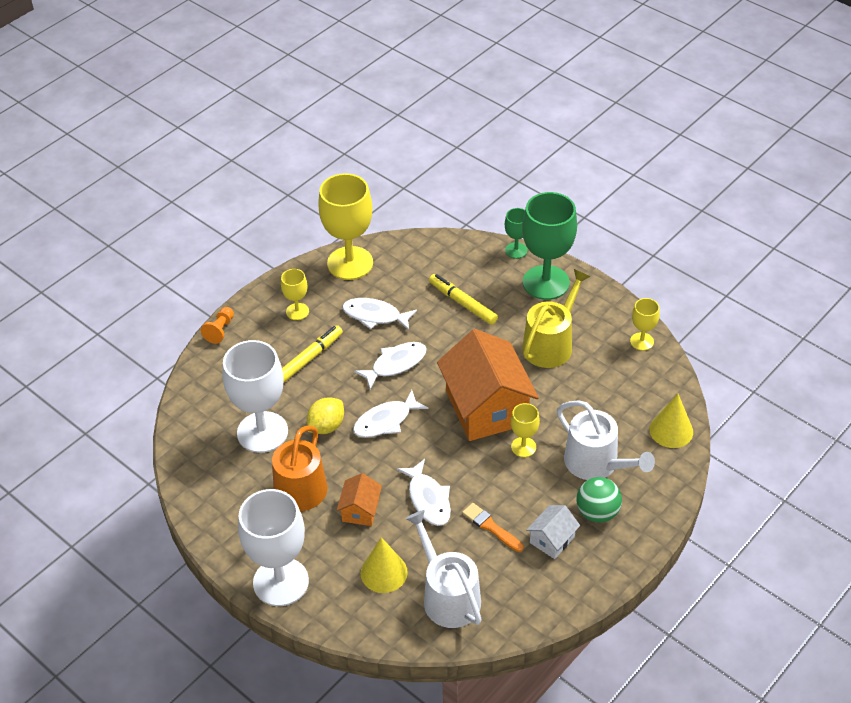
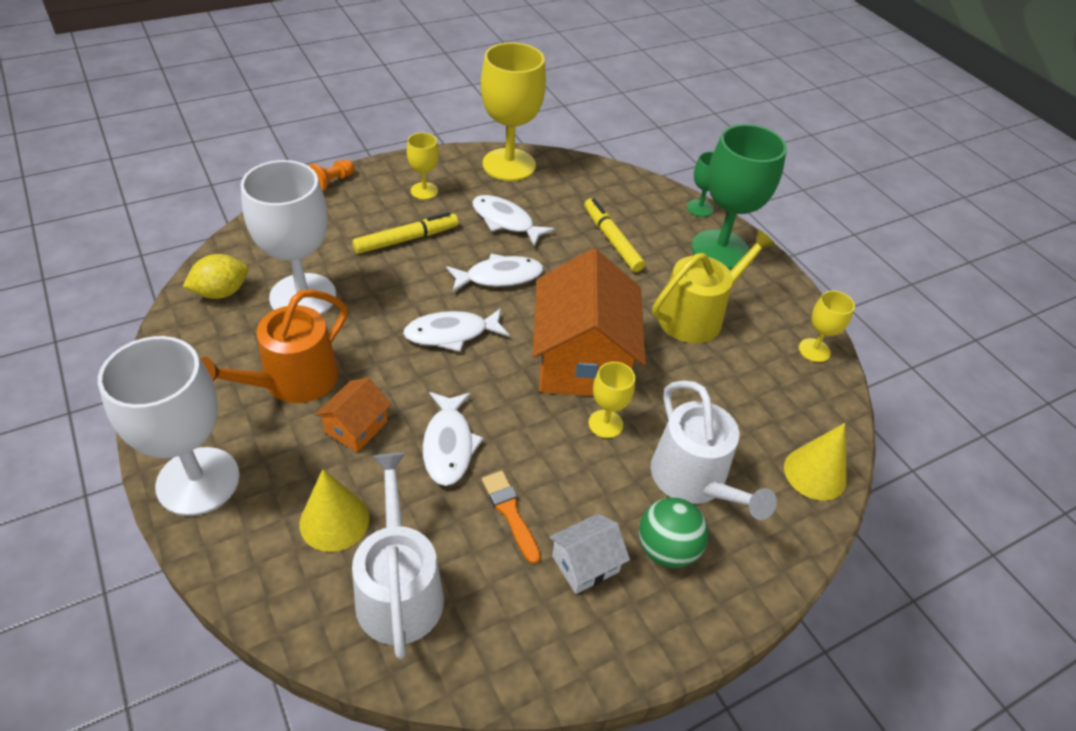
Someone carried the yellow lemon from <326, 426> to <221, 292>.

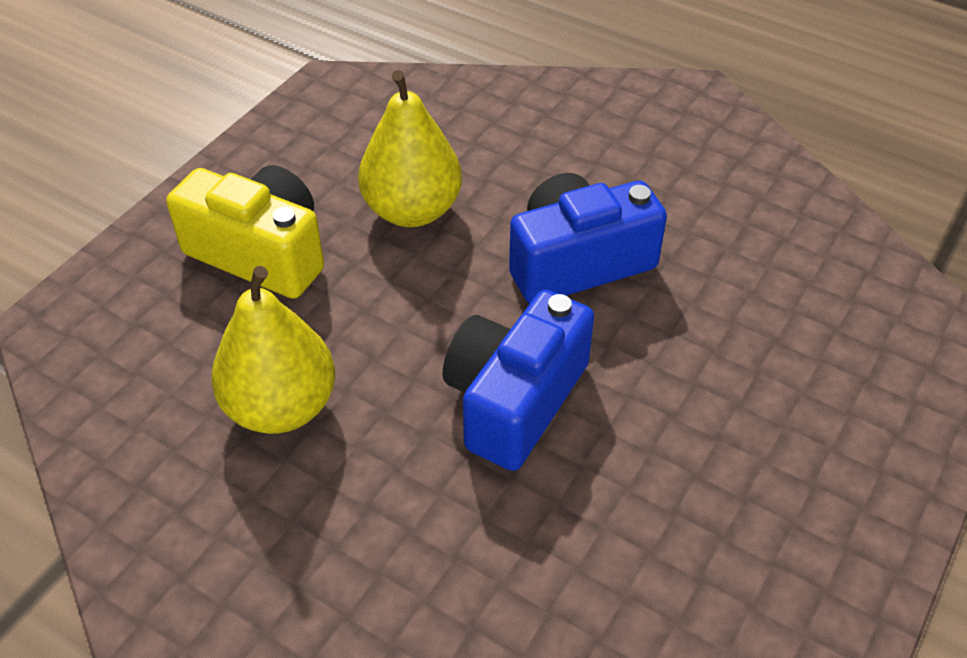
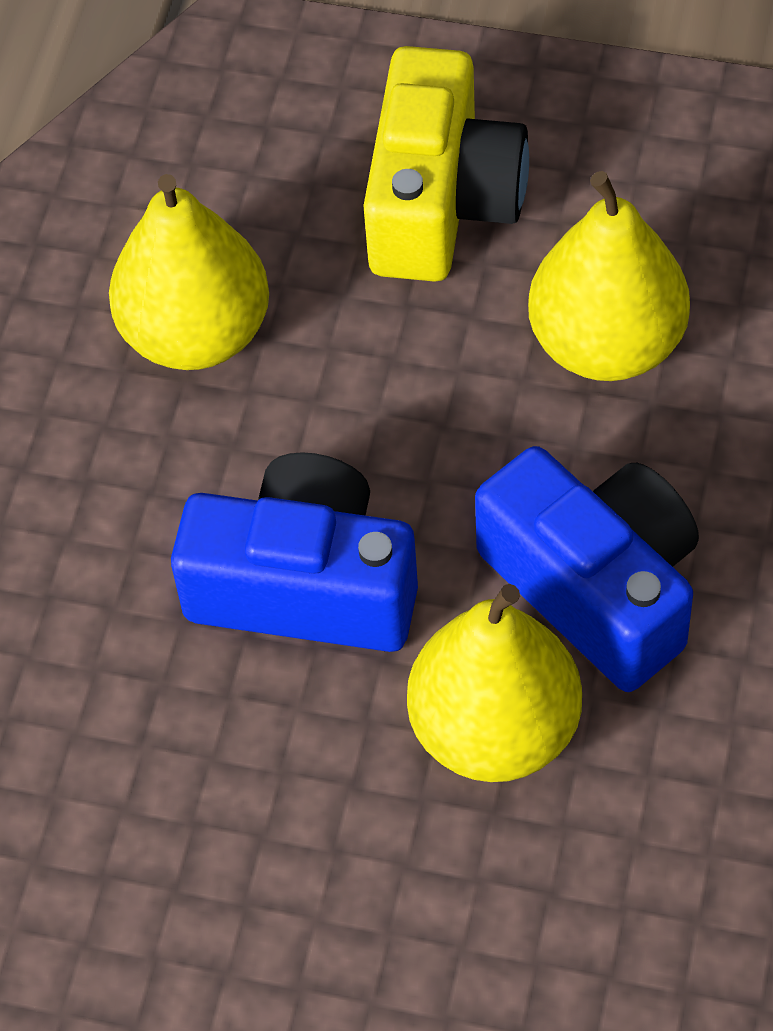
Someone put down the yellow pear at <495, 729>.

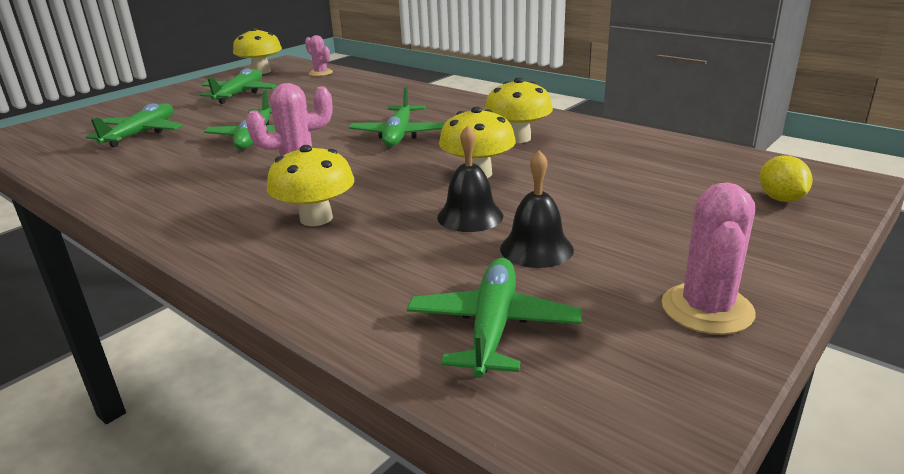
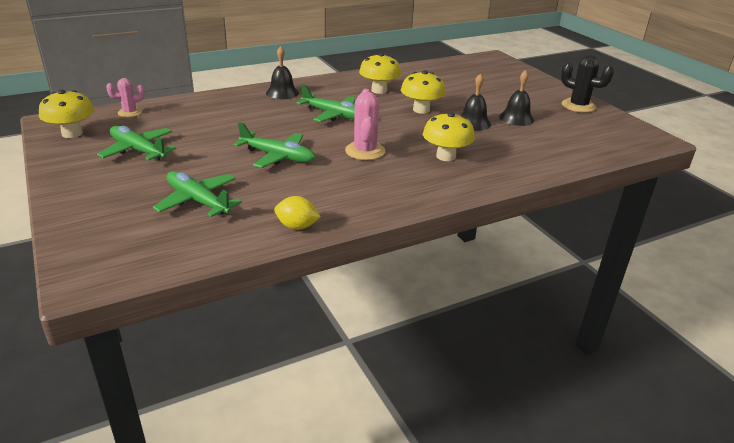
Someone took away the green plane at <492, 327>.
Someone repainted the pink cactus at <707, 309>, which became the black cactus at <578, 106>.
Someone carried the yellow lemon from <780, 199> to <297, 226>.
Someone put down the black bell at <282, 93>.

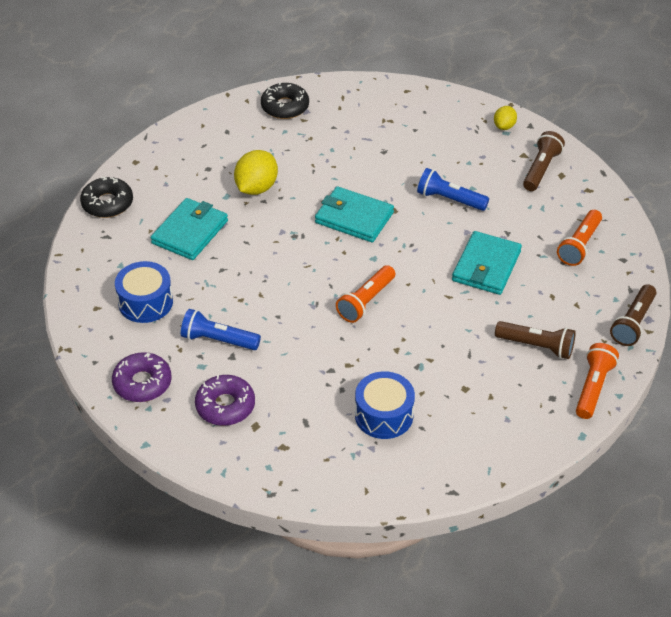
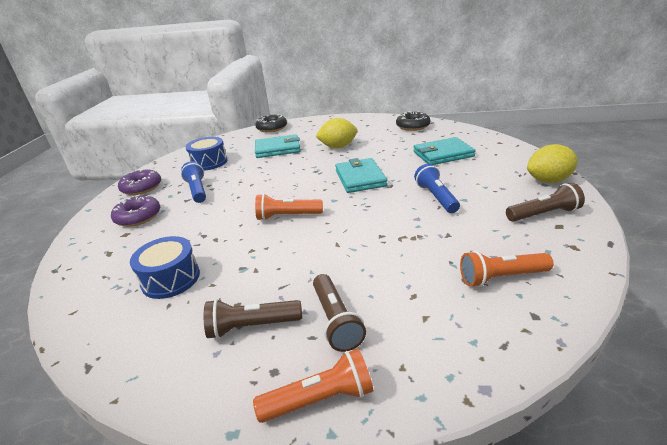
Someone carried the turquoise wallet from <486, 266> to <443, 154>.
Someone scaled the yellow lemon at <504, 126> by 1.75.
Someone carried the brown flashlight from <633, 323> to <252, 326>.

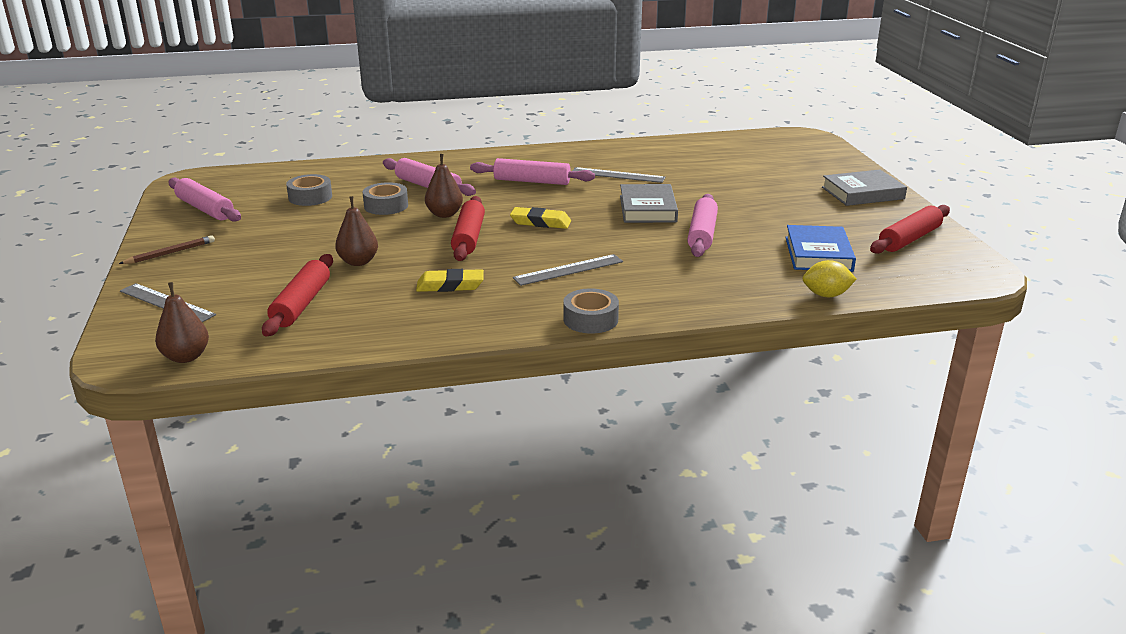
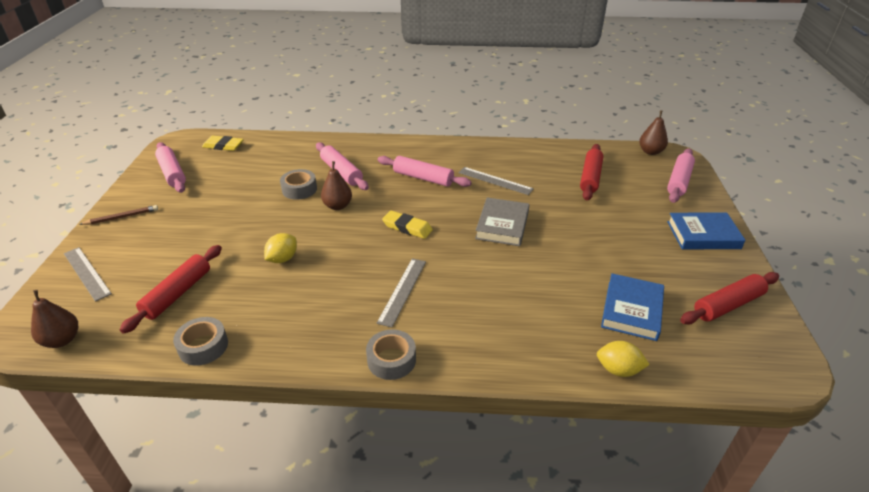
Someone carried the grey tape from <310, 197> to <203, 346>.
Someone carried the brown pear from <358, 262> to <650, 152>.
Someone carried the yellow eraser from <450, 285> to <223, 146>.
Someone carried the red rolling pin from <468, 237> to <590, 177>.
Someone rotated the grey ruler at <568, 270> by 60 degrees counterclockwise.
Someone carried the pink rolling pin from <702, 234> to <679, 181>.
Someone repainted the grey book at <862, 193>, which became the blue book at <703, 235>.
Someone put down the yellow lemon at <282, 259>.

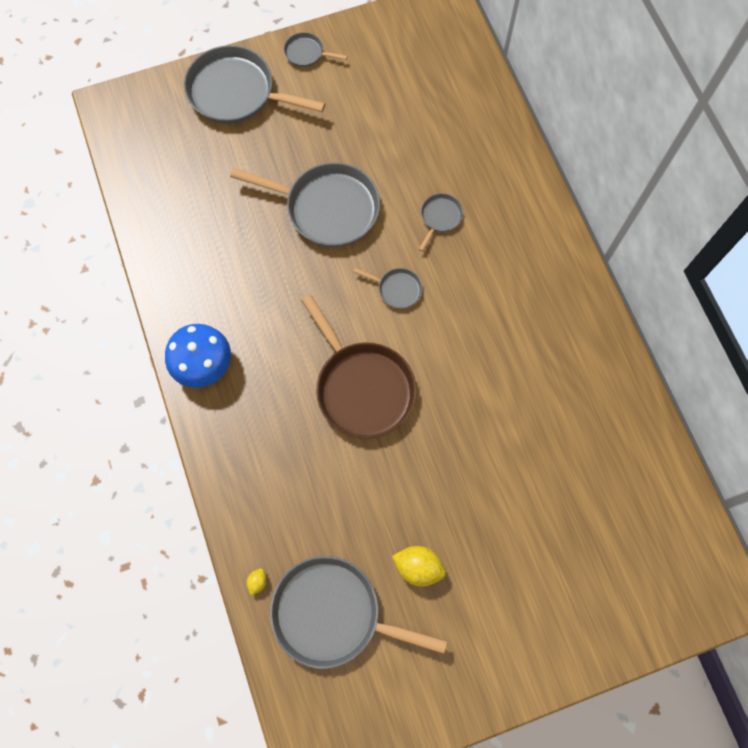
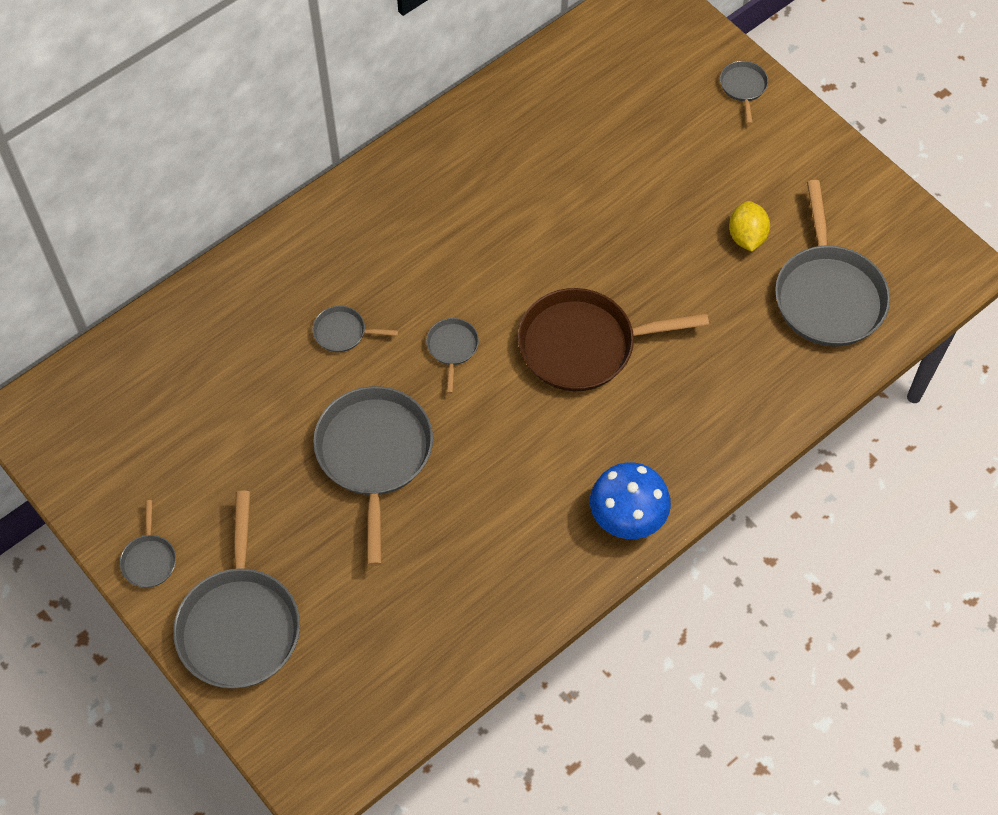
Someone took away the yellow lemon at <257, 582>.
Someone rotated the brown pan at <362, 387> by 135 degrees counterclockwise.
Someone put down the grey pan at <743, 87>.

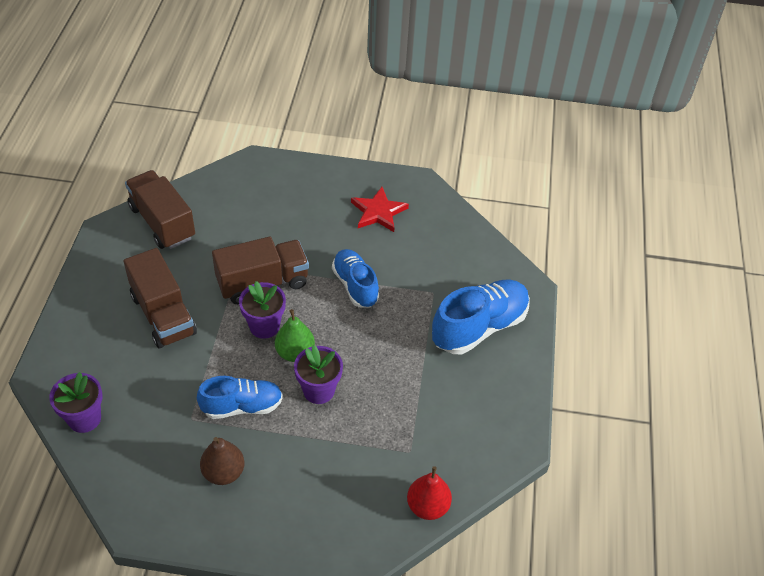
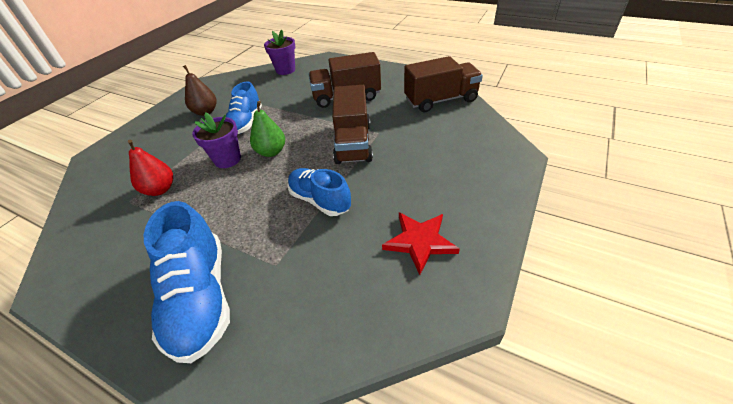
Someone took away the purple flower pot at <264, 326>.
Someone rotated the blue shoe at <355, 285> by 135 degrees counterclockwise.
Someone carried the red pear from <427, 506> to <160, 189>.

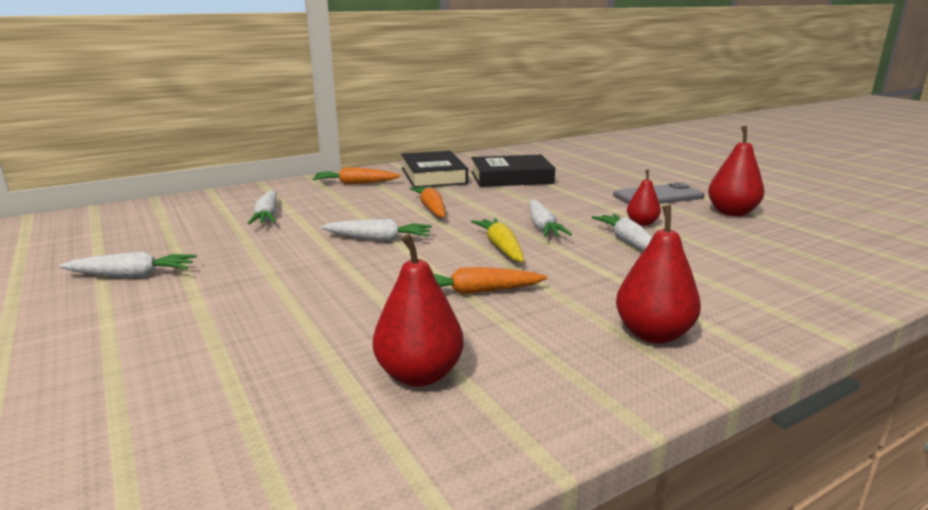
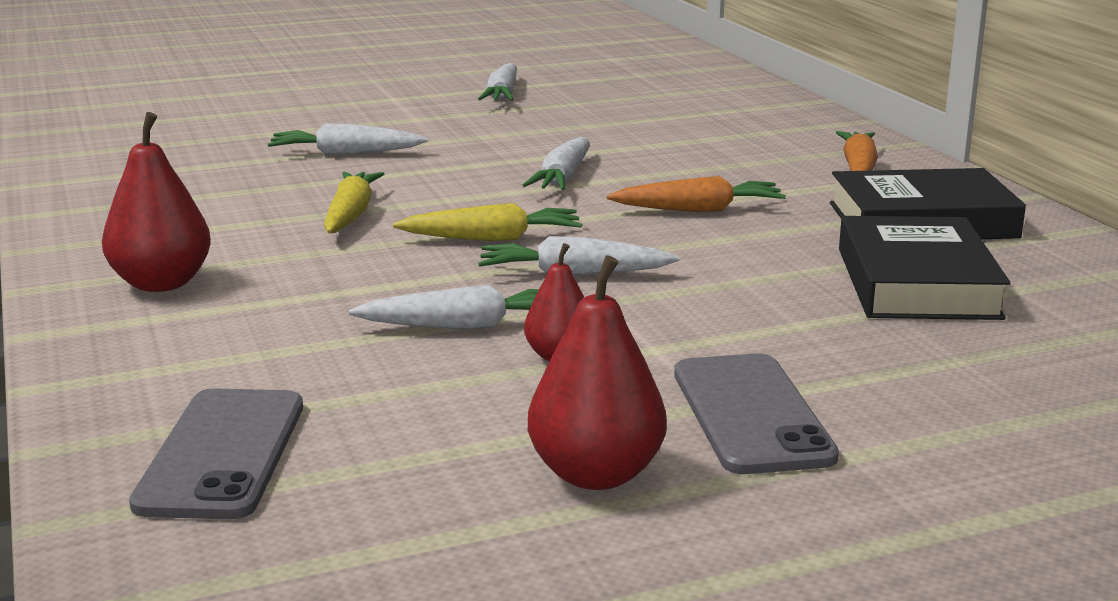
Someone carried the white carrot from <267, 216> to <345, 153>.
Someone took away the red pear at <419, 375>.
Someone repainted the orange carrot at <476, 292>, which became the yellow carrot at <350, 215>.
Someone put down the grey phone at <222, 454>.

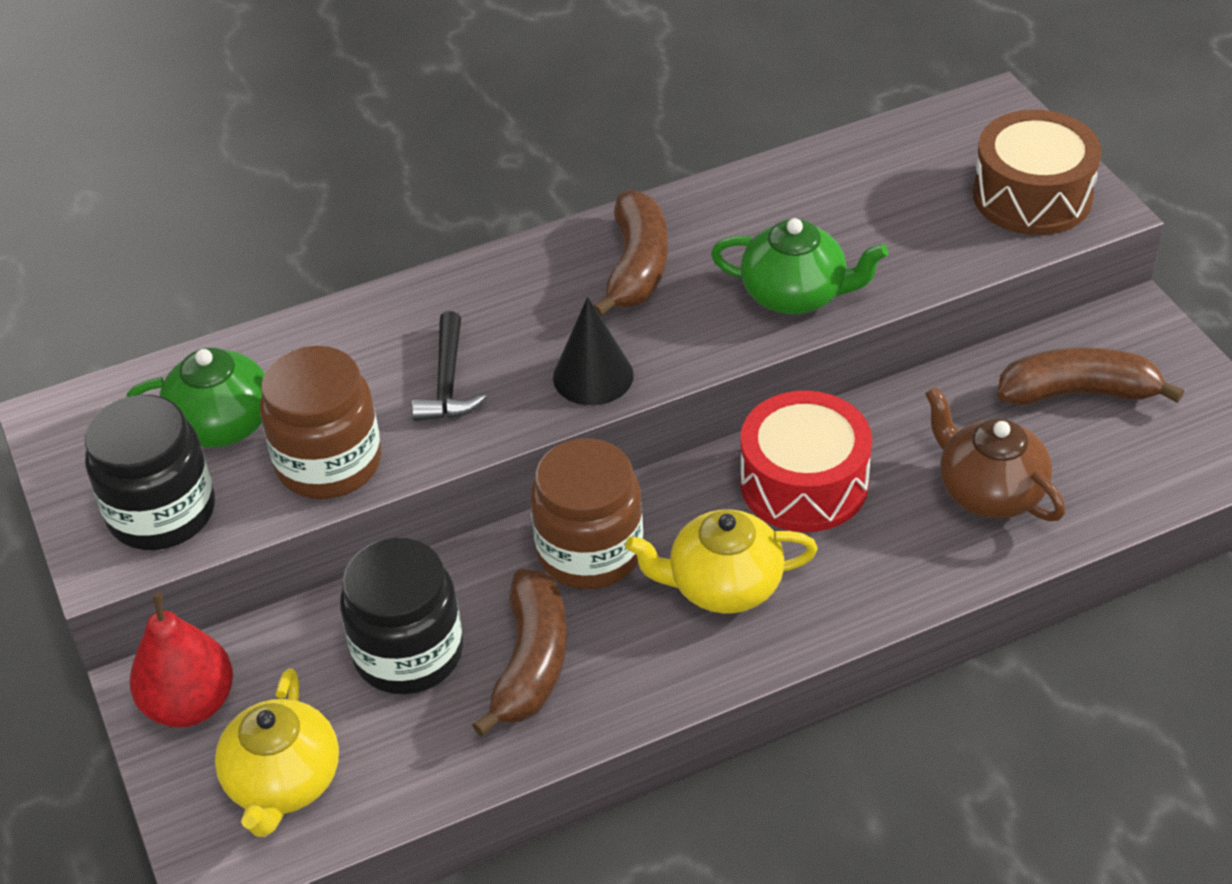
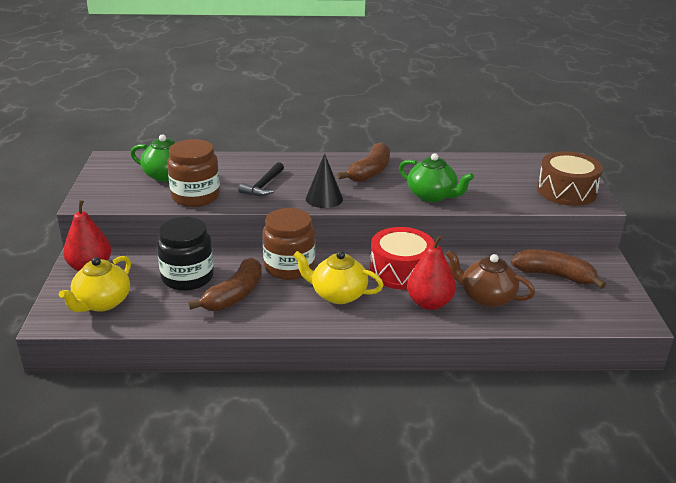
Someone took away the black jar at <162, 512>.
Someone rotated the brown teapot at <989, 491> by 45 degrees counterclockwise.
Someone put down the red pear at <429, 303>.

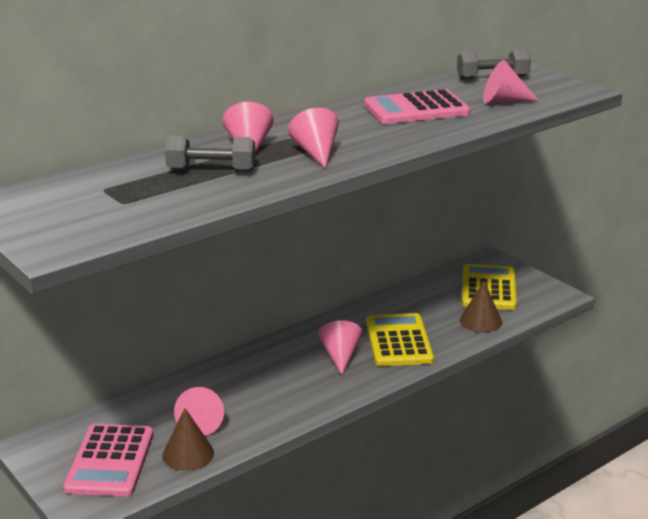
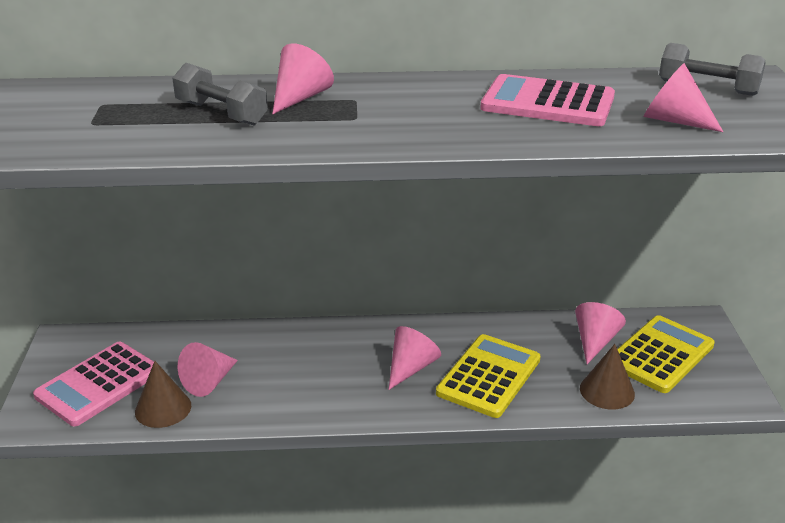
Someone carried the pink cone from <316, 153> to <595, 341>.

